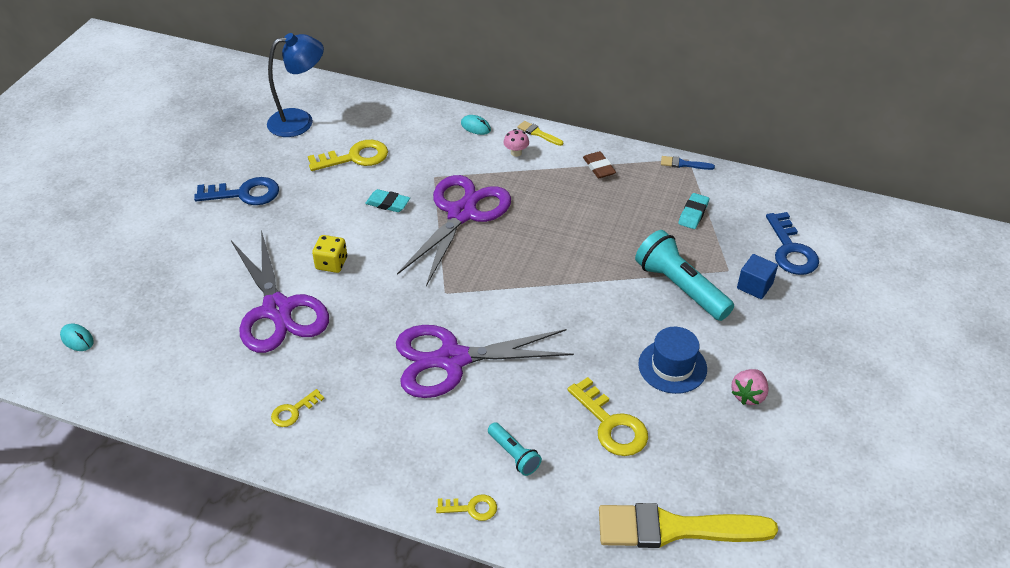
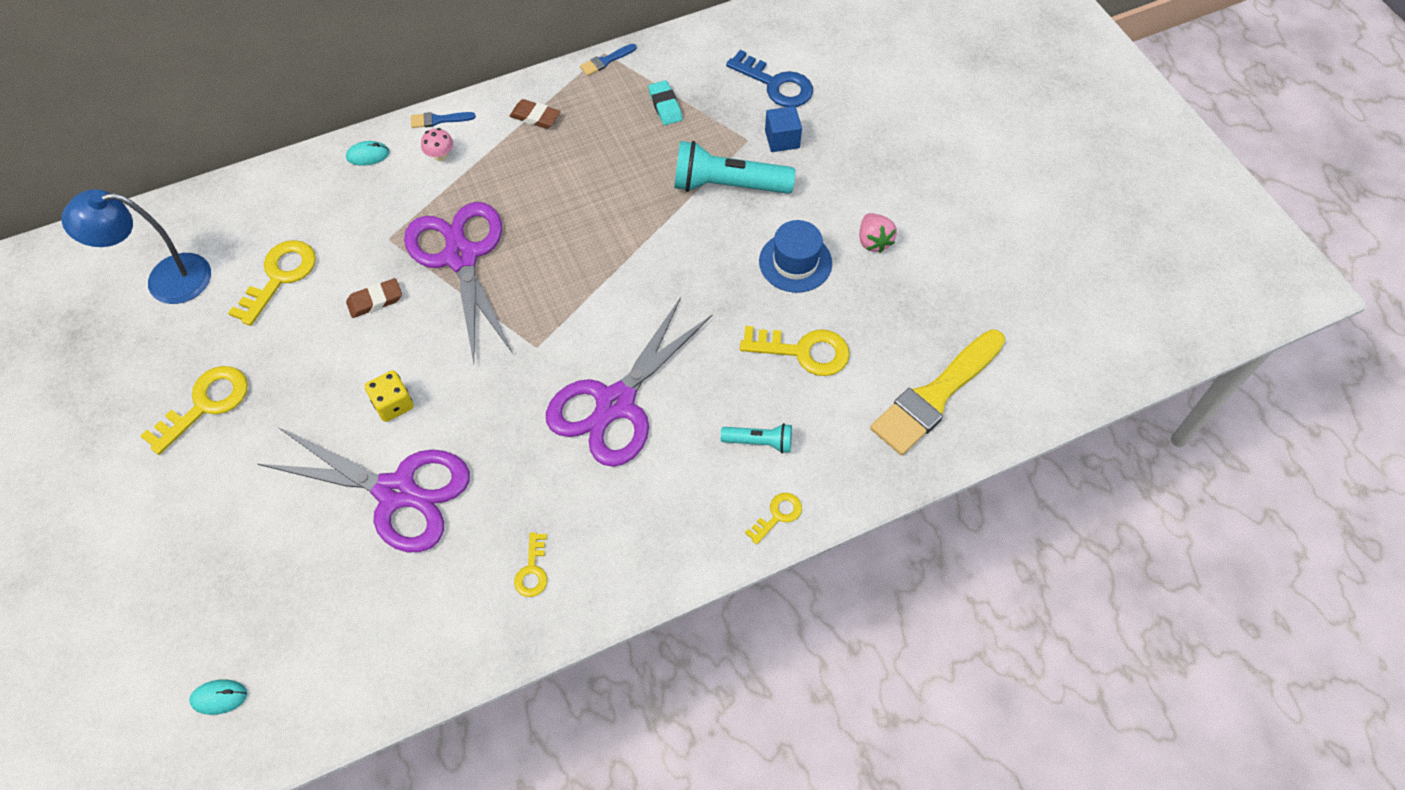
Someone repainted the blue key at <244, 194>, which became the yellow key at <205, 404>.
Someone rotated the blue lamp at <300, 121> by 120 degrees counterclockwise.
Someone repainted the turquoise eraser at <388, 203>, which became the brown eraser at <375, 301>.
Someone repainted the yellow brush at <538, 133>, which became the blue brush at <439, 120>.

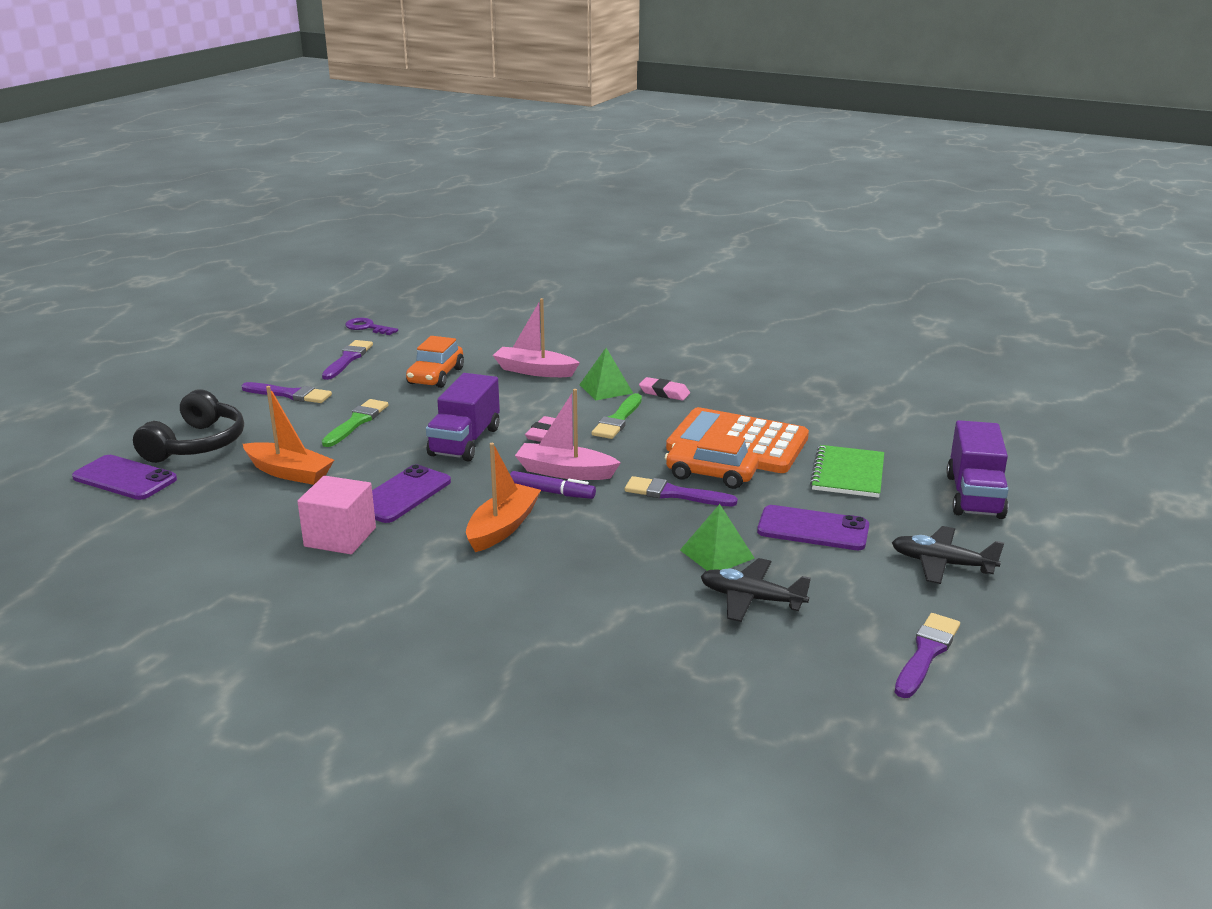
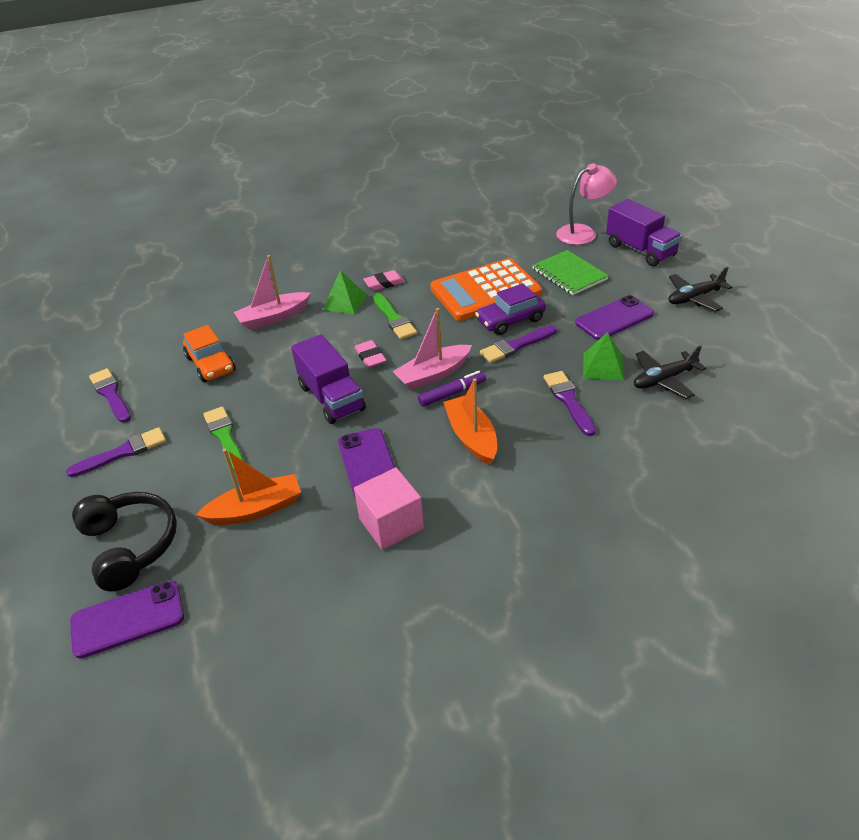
Someone took away the purple key at <367, 327>.
Someone repainted the orange car at <711, 474>, which became the purple car at <510, 320>.
Someone carried the purple brush from <926, 653> to <568, 401>.
Someone put down the pink lamp at <583, 232>.

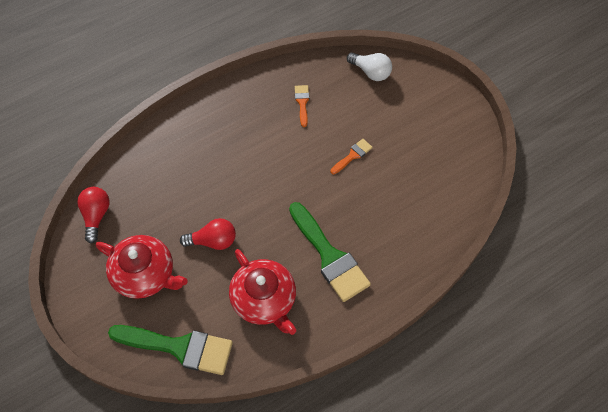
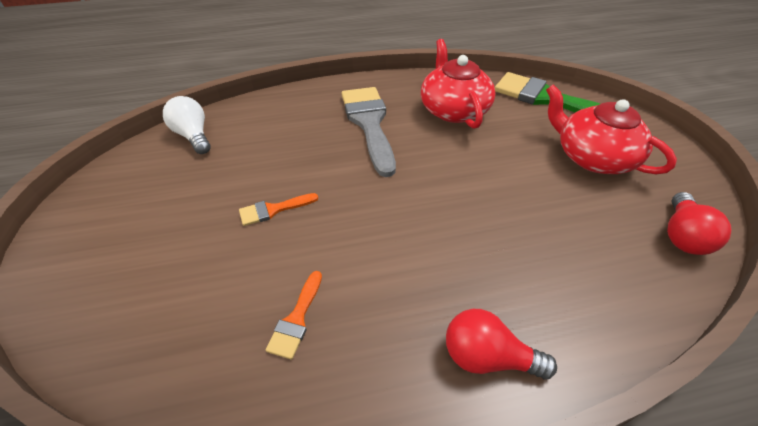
Someone carried the red light bulb from <213, 241> to <487, 357>.
Someone repainted the green brush at <330, 256>, which became the grey brush at <369, 123>.
Someone carried the white light bulb from <371, 72> to <193, 136>.

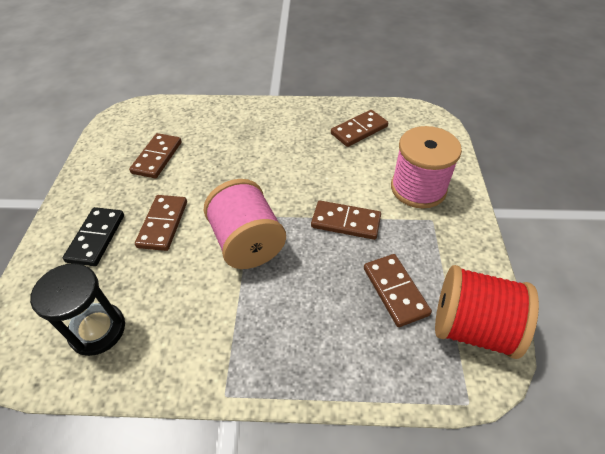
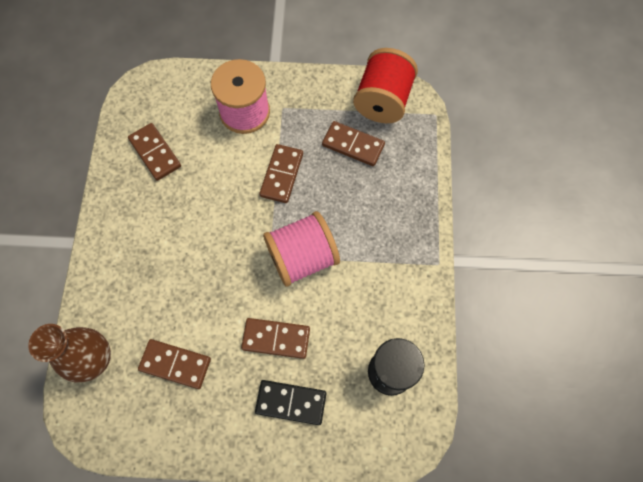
Someone rotated the brown domino at <395, 291> by 45 degrees clockwise.
Someone put down the brown vase at <95, 359>.

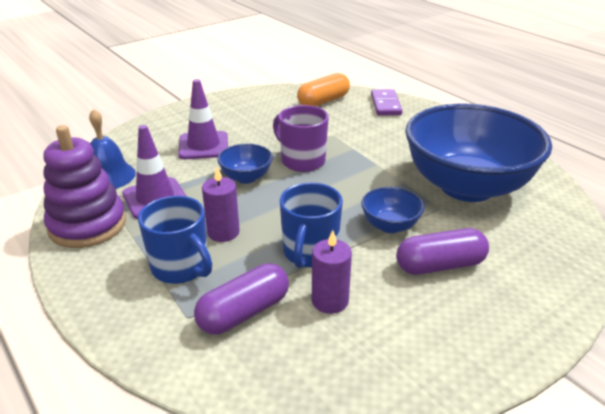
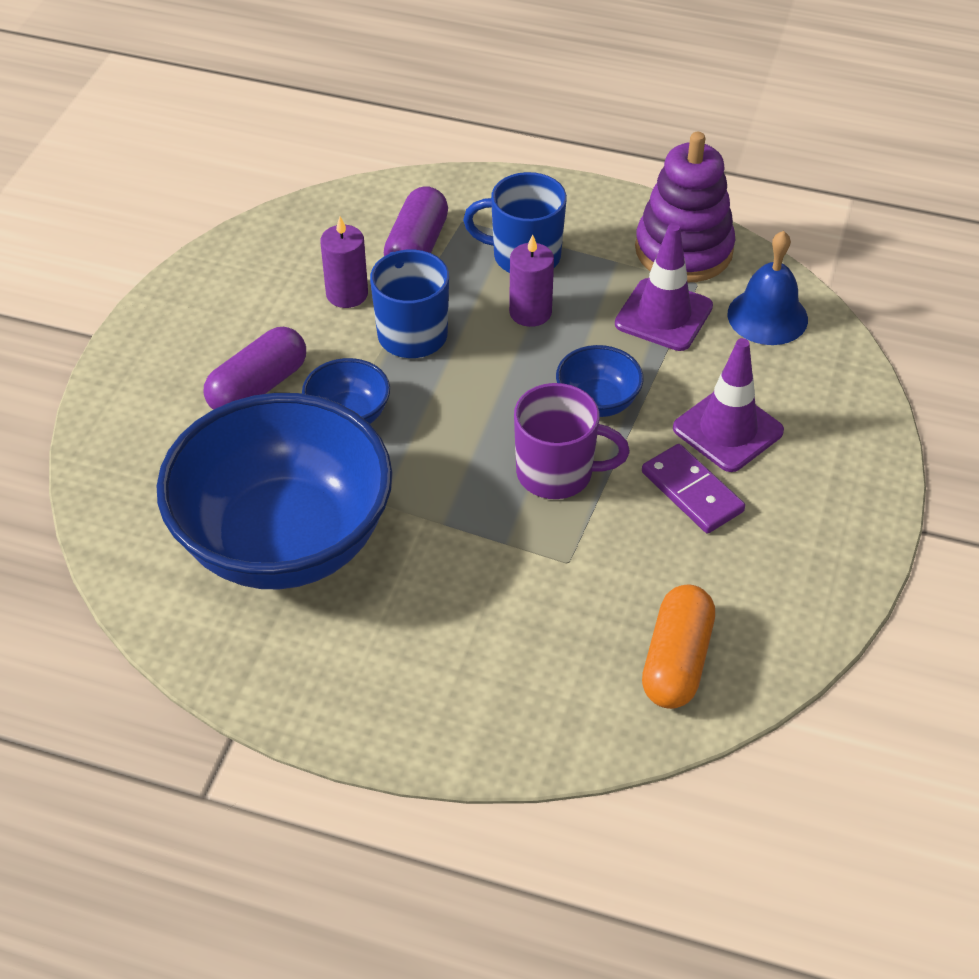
Someone carried the purple domino from <386, 105> to <692, 492>.

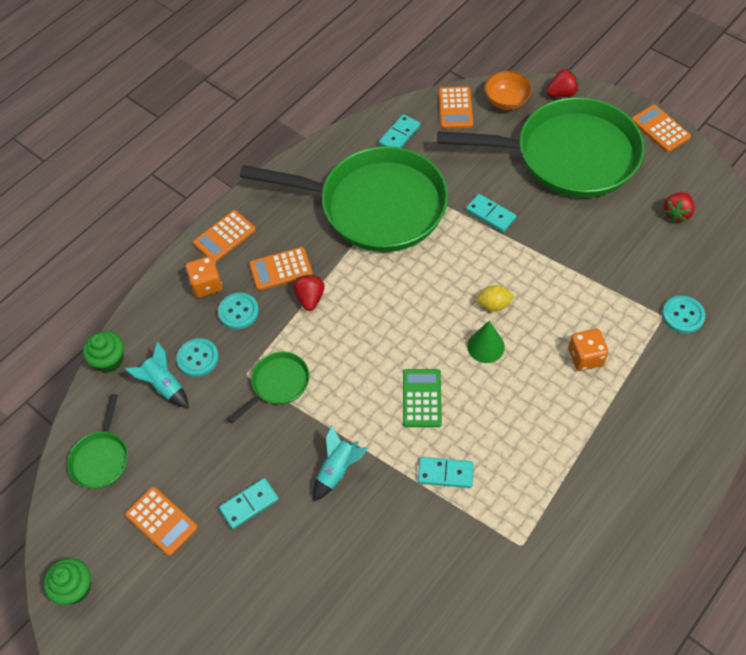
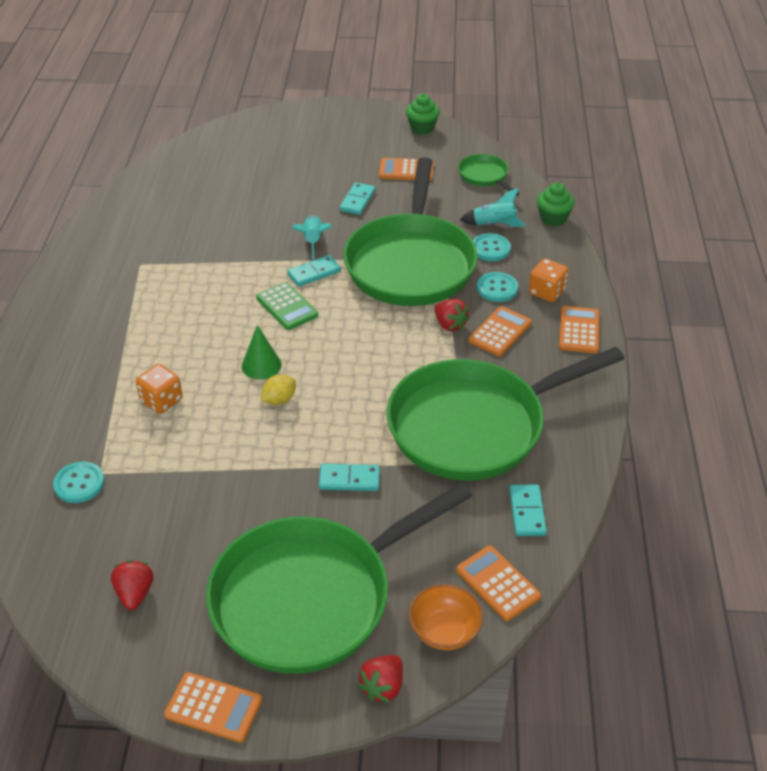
Someone scaled the green pan at <277, 384> by 2.38.
Someone carried the turquoise domino from <445, 473> to <314, 273>.

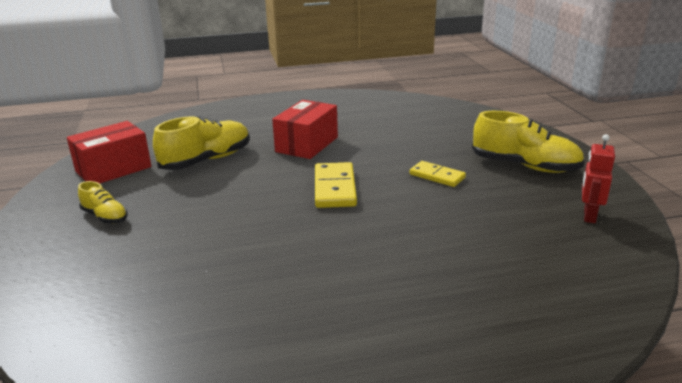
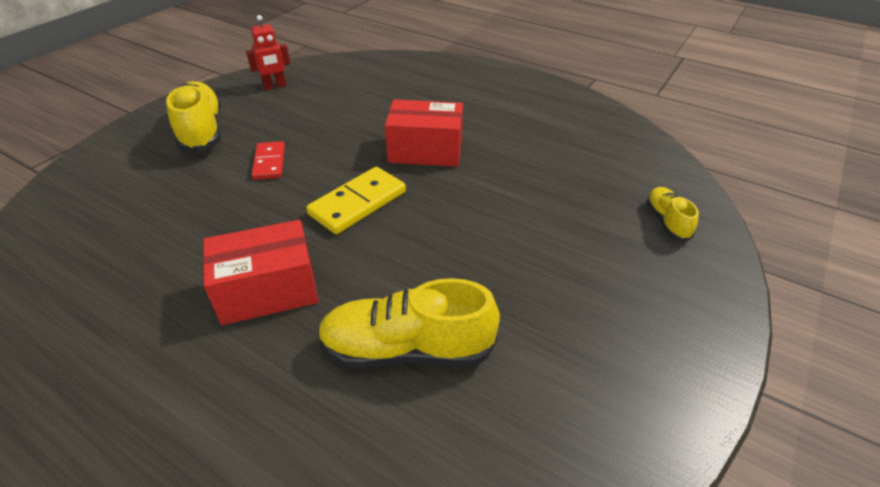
Someone carried the red box from <113, 169> to <425, 151>.
Someone carried the yellow shoe from <105, 216> to <667, 221>.
Someone repainted the yellow domino at <437, 176>, which became the red domino at <269, 162>.

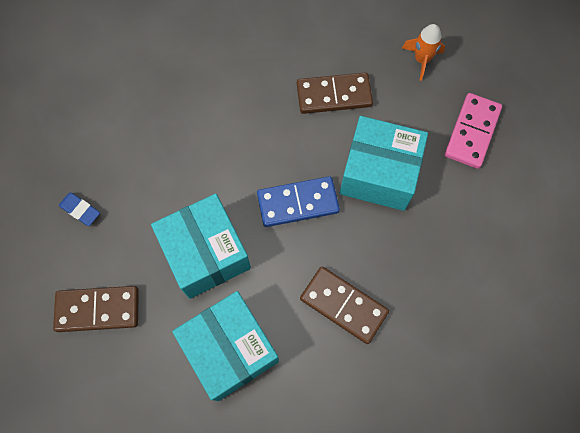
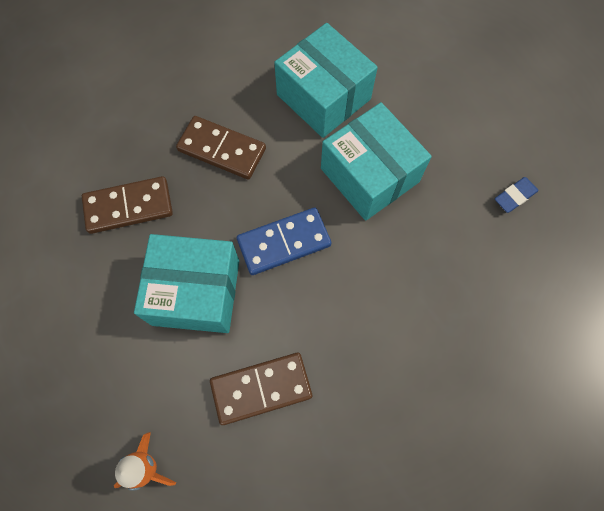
Someone carried the brown domino from <98, 310> to <128, 206>.
Someone rotated the blue eraser at <80, 210> by 60 degrees counterclockwise.
Someone took away the pink domino at <472, 132>.

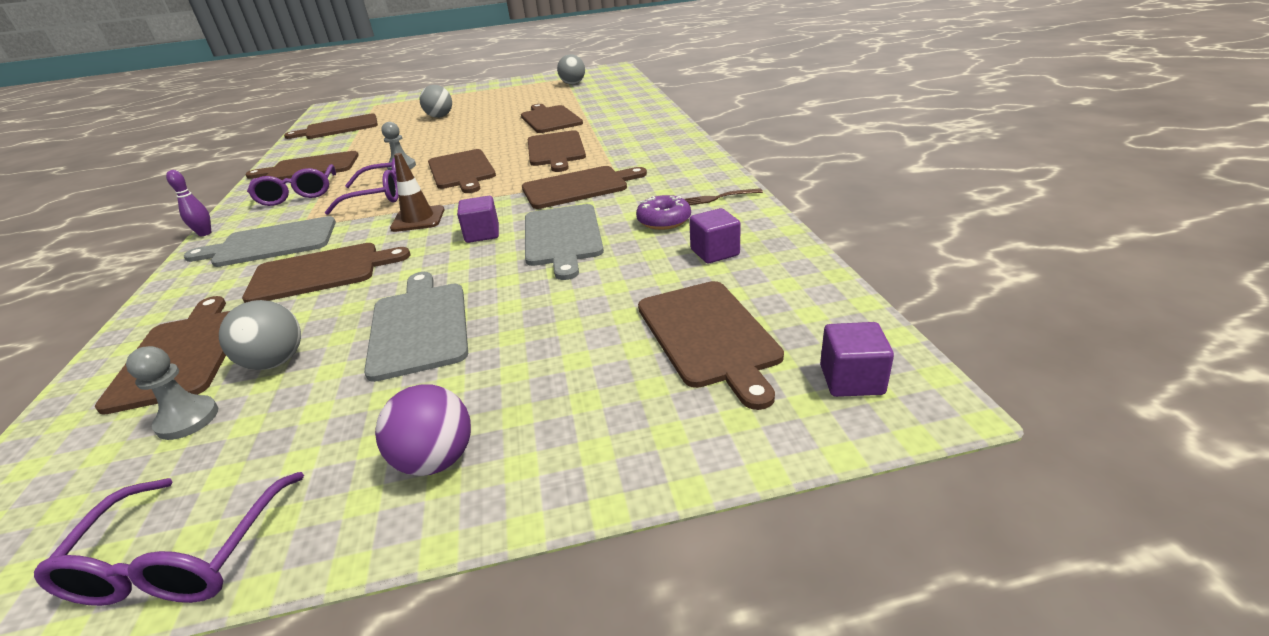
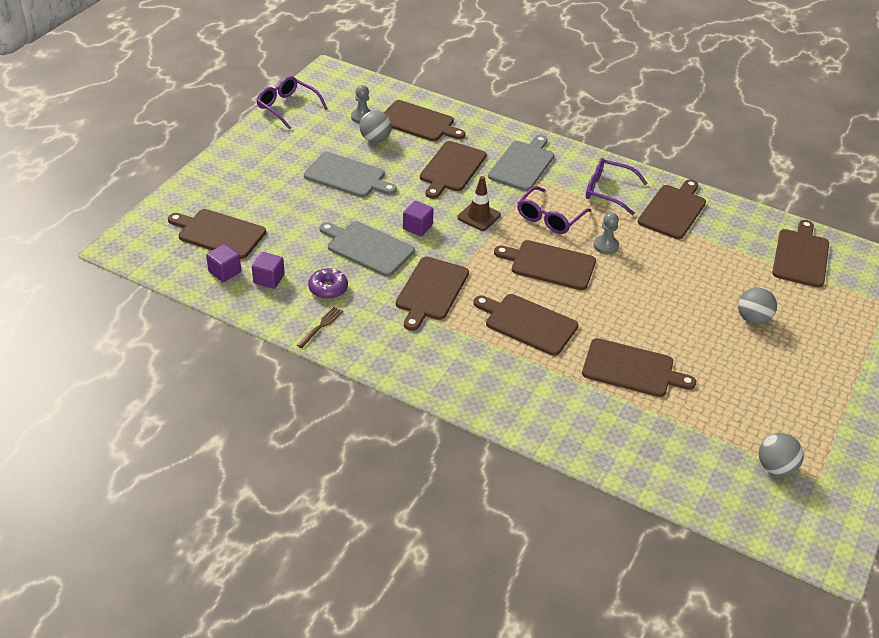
Someone took away the purple bowling pin at <205, 233>.
Someone took away the purple ball at <436, 460>.
Someone carried the purple cube from <851, 379> to <225, 272>.

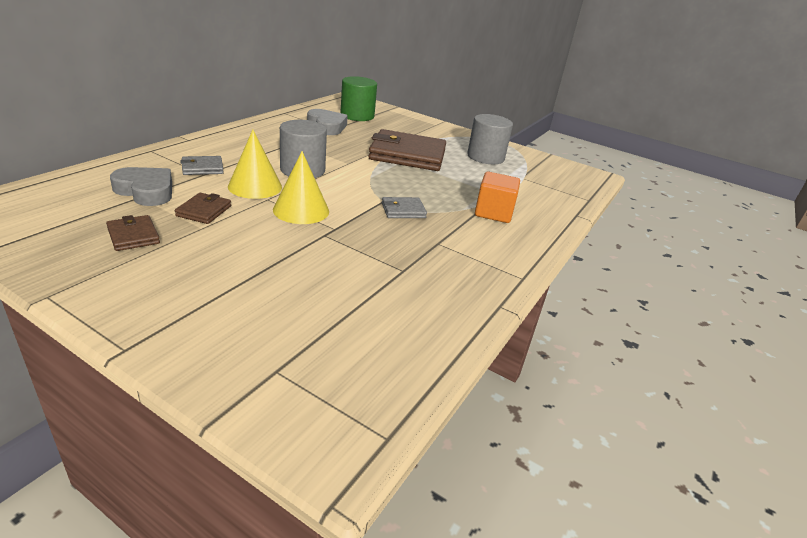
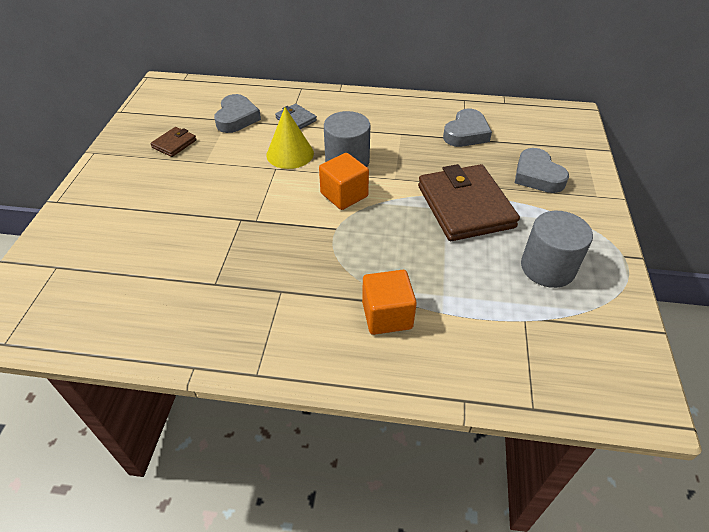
Someone took away the brown wallet at <204, 211>.
Someone took away the yellow cone at <301, 210>.
Someone took away the green cylinder at <357, 115>.
Someone took away the grey wallet at <403, 210>.
Someone put down the orange cube at <344, 195>.
Someone put down the grey heart at <537, 176>.

